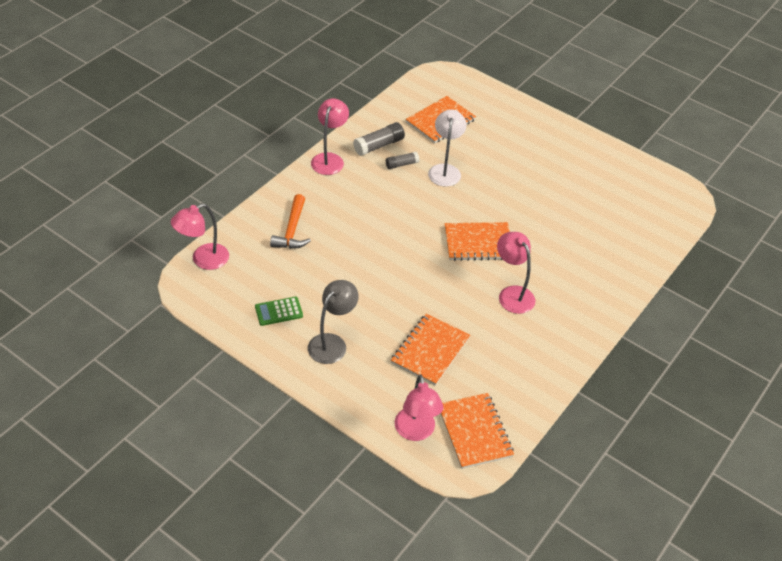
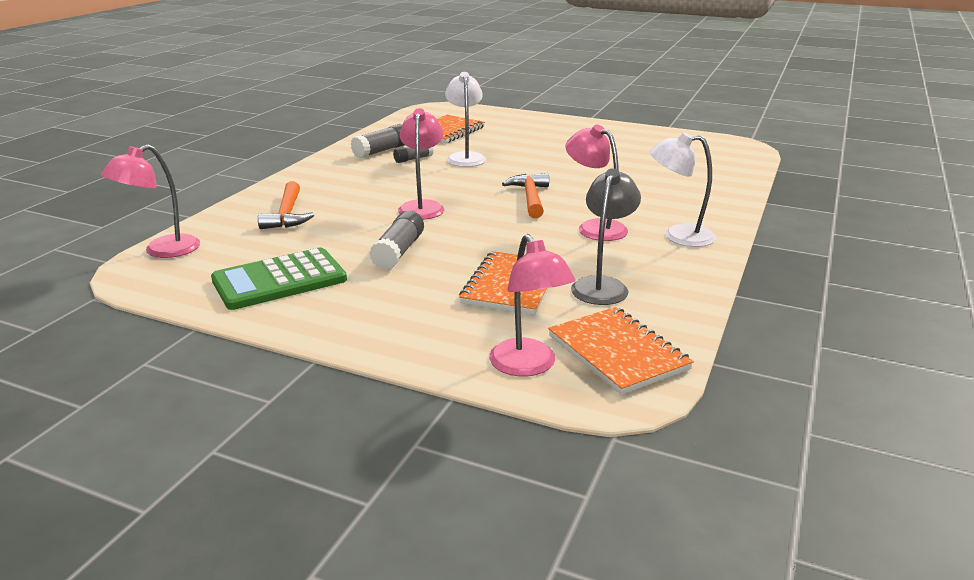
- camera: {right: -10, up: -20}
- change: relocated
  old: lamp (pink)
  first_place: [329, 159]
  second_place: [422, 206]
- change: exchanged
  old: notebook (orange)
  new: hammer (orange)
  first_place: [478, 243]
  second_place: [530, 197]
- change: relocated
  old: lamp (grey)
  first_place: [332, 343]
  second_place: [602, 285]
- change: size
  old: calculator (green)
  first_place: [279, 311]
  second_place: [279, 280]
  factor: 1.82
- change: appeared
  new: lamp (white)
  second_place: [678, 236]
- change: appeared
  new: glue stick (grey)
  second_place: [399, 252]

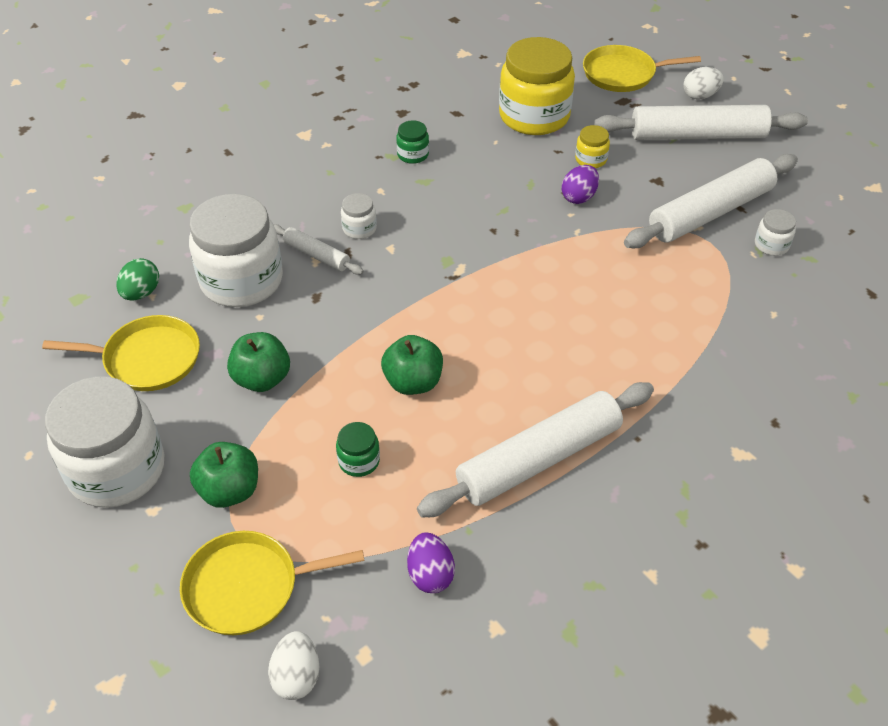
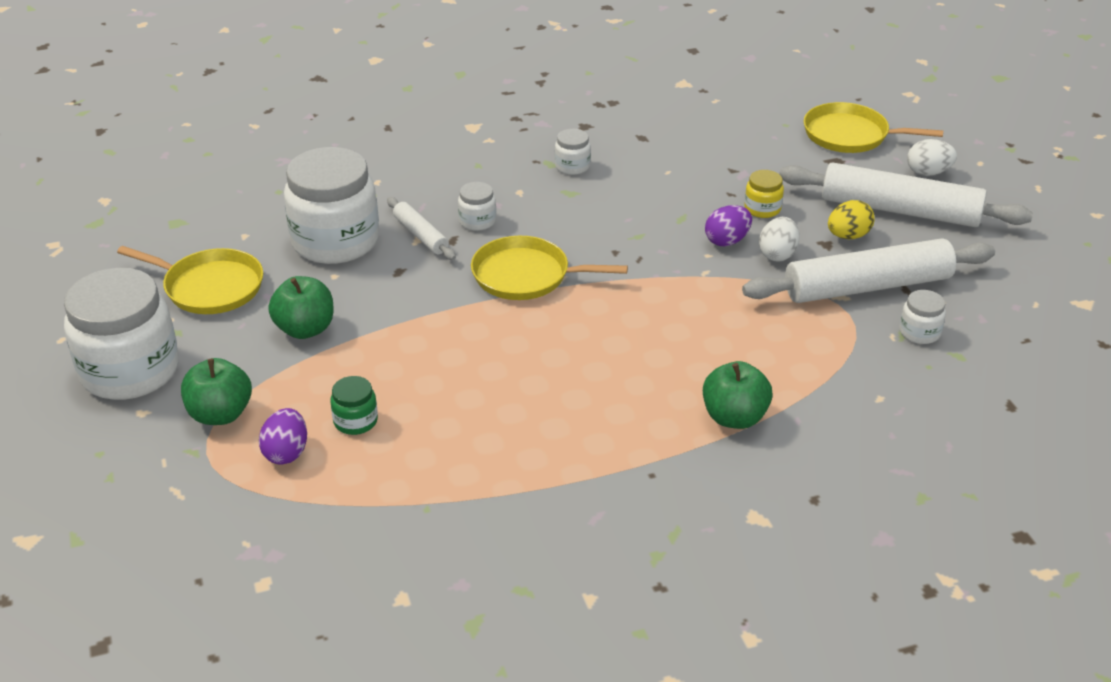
- camera: {right: 20, up: -10}
- change: missing
  old: jar (yellow)
  first_place: [534, 116]
- change: colour
  old: jar (green)
  new: jar (white)
  first_place: [413, 154]
  second_place: [572, 166]
- change: missing
  old: egg (green)
  first_place: [141, 293]
- change: relocated
  old: apple (green)
  first_place: [413, 382]
  second_place: [734, 417]
- change: missing
  old: rolling pin (white)
  first_place: [538, 459]
- change: relocated
  old: pan (yellow)
  first_place: [248, 587]
  second_place: [526, 276]
- change: relocated
  old: egg (purple)
  first_place: [430, 574]
  second_place: [286, 453]
- change: relocated
  old: egg (white)
  first_place: [297, 676]
  second_place: [777, 254]
- change: appeared
  new: egg (yellow)
  second_place: [848, 236]

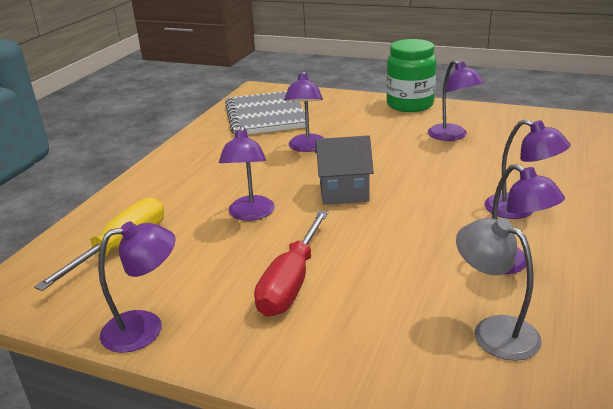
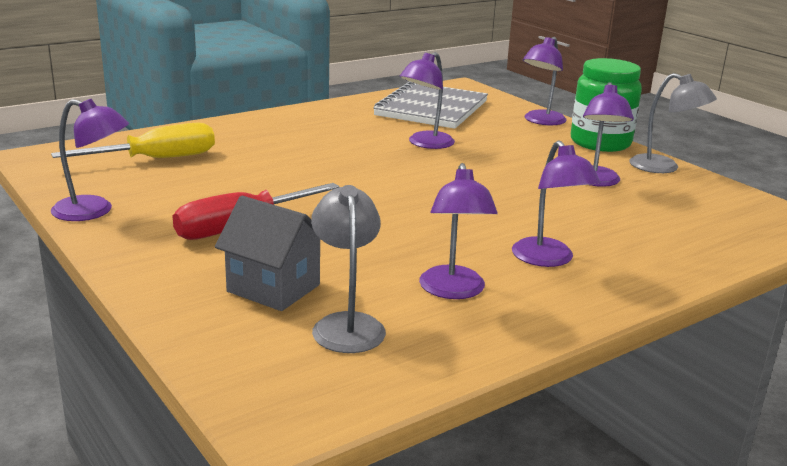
- camera: {right: 30, up: -5}
- change: relocated
  old: lamp (purple)
  first_place: [250, 214]
  second_place: [541, 121]
- change: relocated
  old: house (grey)
  first_place: [344, 192]
  second_place: [273, 288]
- change: appeared
  new: lamp (grey)
  second_place: [664, 167]

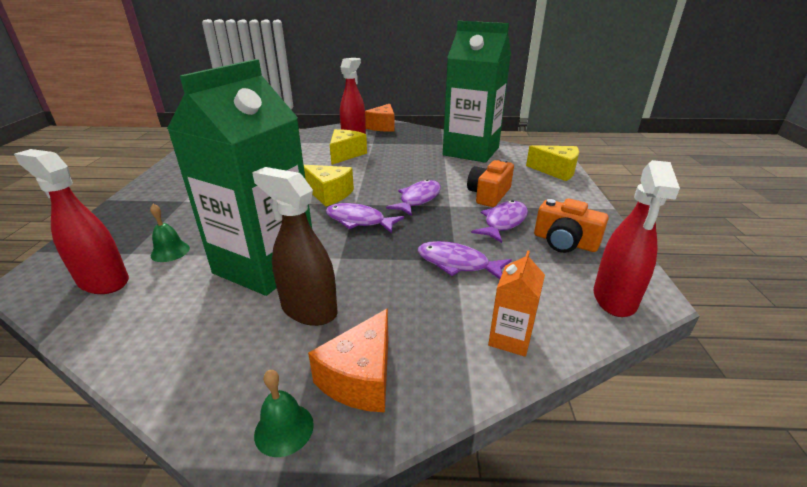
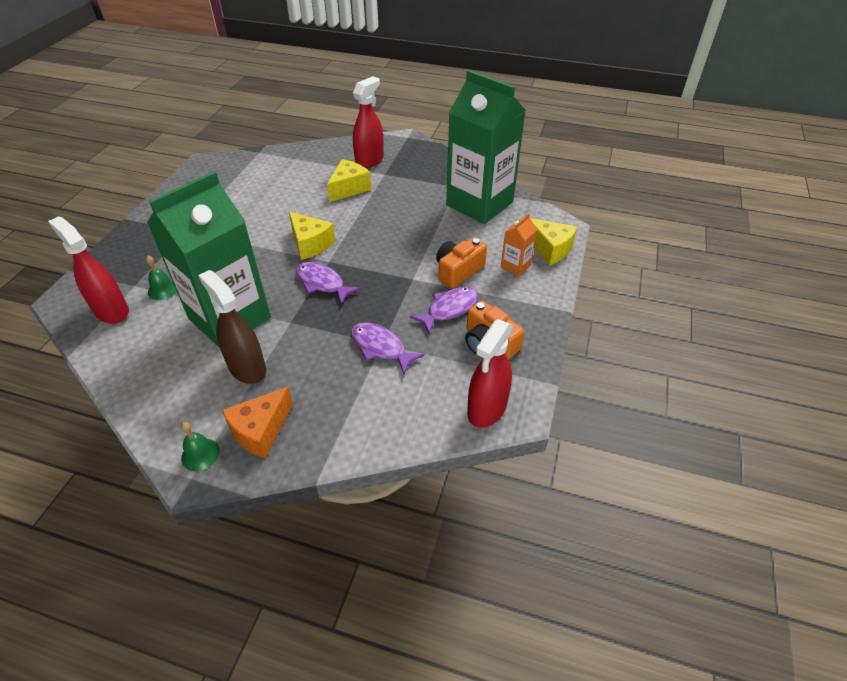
- camera: {right: 15, up: 15}
- change: missing
  old: cheese (orange)
  first_place: [383, 126]
- change: missing
  old: fish (purple)
  first_place: [418, 199]
- change: relocated
  old: carton (orange)
  first_place: [510, 338]
  second_place: [515, 266]

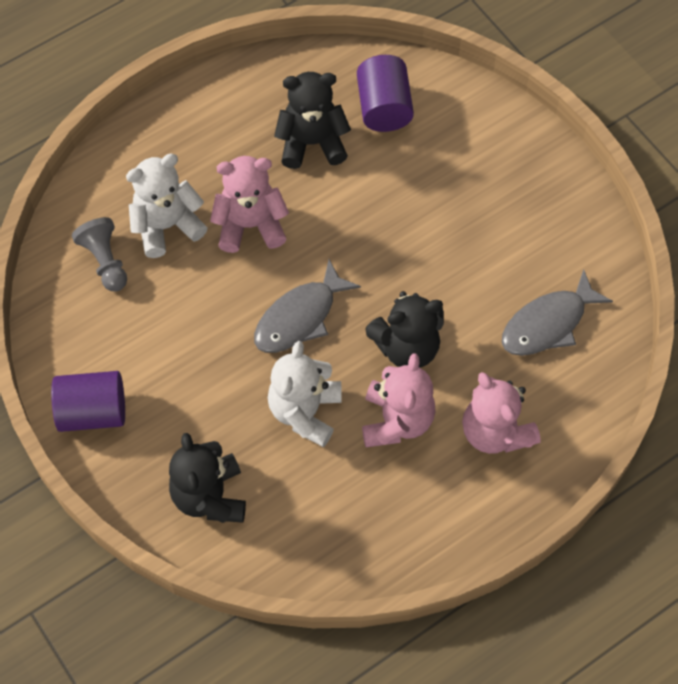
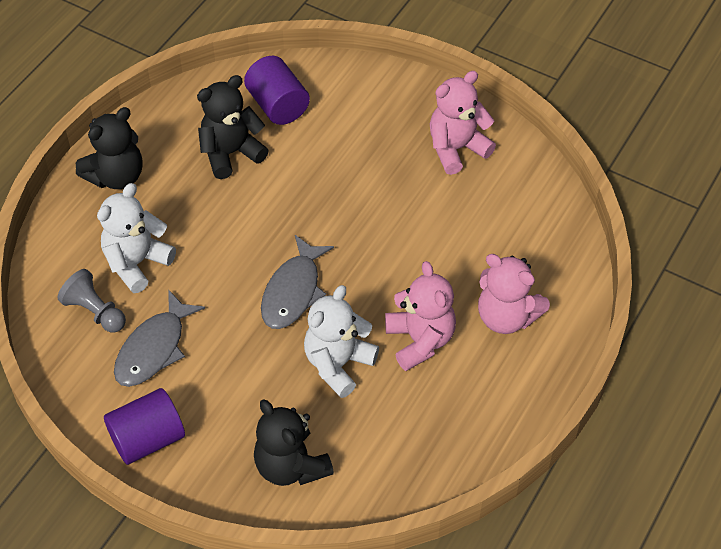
- camera: {right: -25, up: -10}
- change: relocated
  old: teddy bear (pink)
  first_place: [250, 225]
  second_place: [456, 149]
- change: relocated
  old: fish (grey)
  first_place: [548, 323]
  second_place: [154, 348]
- change: relocated
  old: teddy bear (black)
  first_place: [407, 347]
  second_place: [116, 176]
- change: spun
  old: teddy bear (white)
  first_place: [305, 411]
  second_place: [338, 364]
  degrees: 45

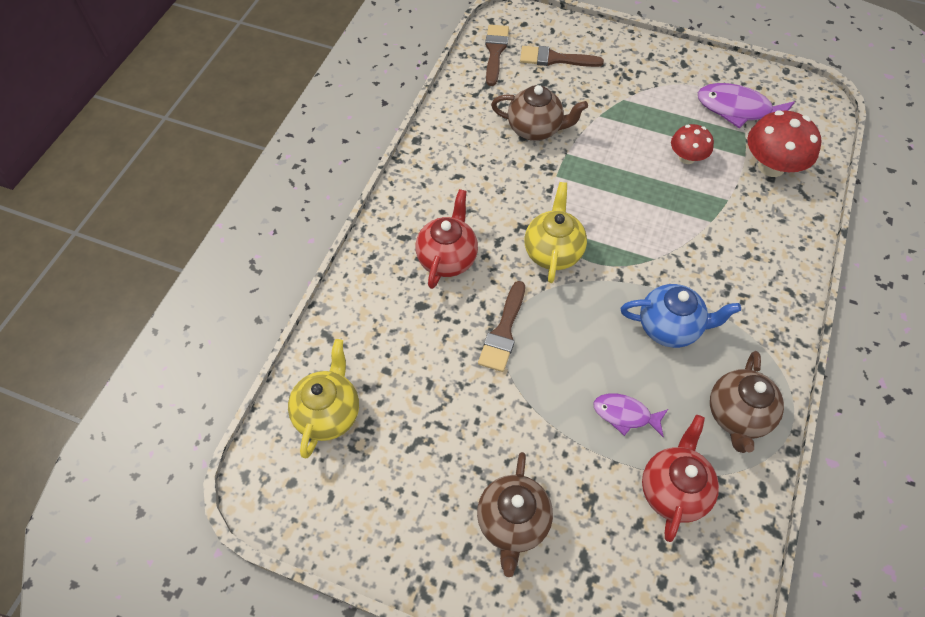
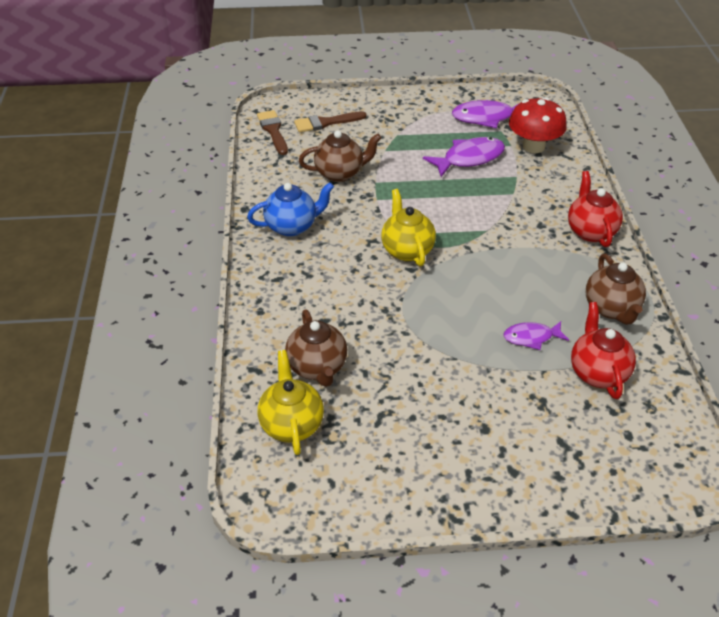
- camera: {right: -25, up: -15}
- change: exchanged
  old: mushroom (red)
  new: fish (purple)
  first_place: [687, 157]
  second_place: [469, 158]
- change: relocated
  old: teapot (red)
  first_place: [447, 258]
  second_place: [590, 231]
- change: missing
  old: brush (brown)
  first_place: [503, 331]
- change: relocated
  old: teapot (blue)
  first_place: [669, 327]
  second_place: [292, 226]
- change: relocated
  old: teapot (brown)
  first_place: [512, 522]
  second_place: [317, 368]

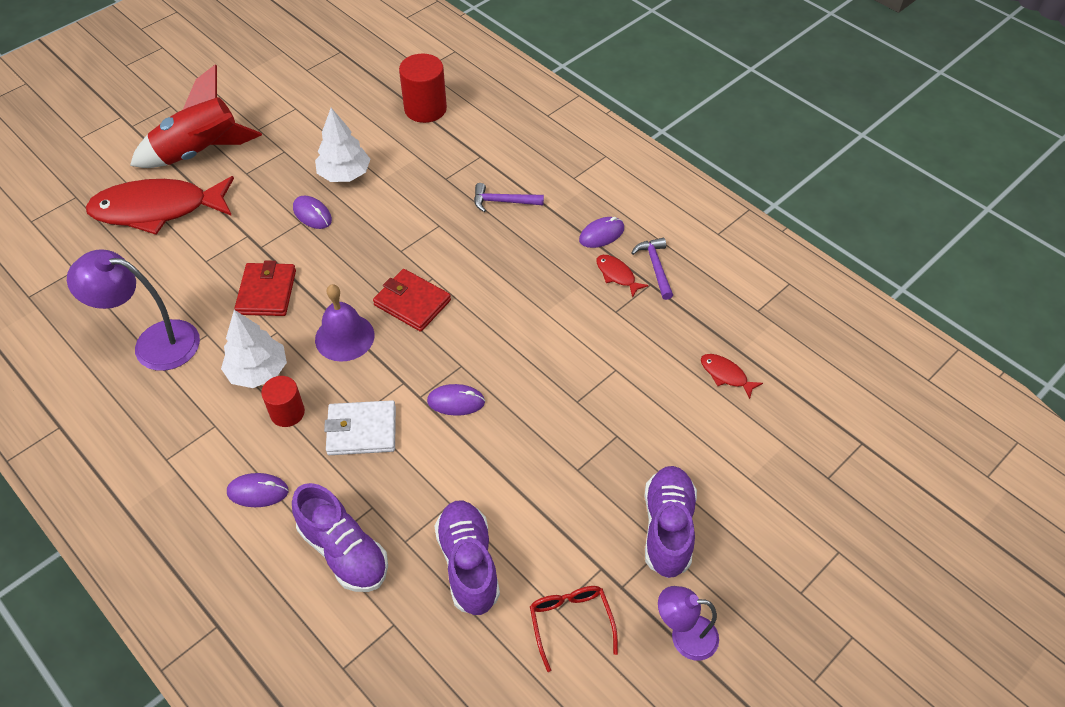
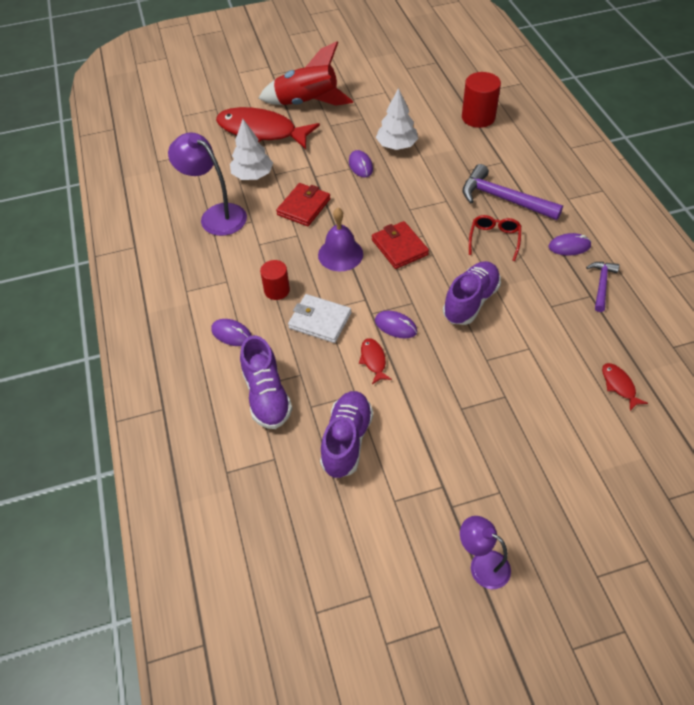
- camera: {right: 30, up: 0}
- change: size
  old: hammer (purple)
  first_place: [503, 202]
  second_place: [503, 199]
  factor: 1.77
- change: relocated
  old: fish (red)
  first_place: [617, 275]
  second_place: [373, 360]
- change: relocated
  old: tree (white)
  first_place: [258, 371]
  second_place: [252, 175]
- change: relocated
  old: shoe (purple)
  first_place: [667, 528]
  second_place: [470, 301]
- change: relocated
  old: glasses (red)
  first_place: [570, 622]
  second_place: [494, 239]

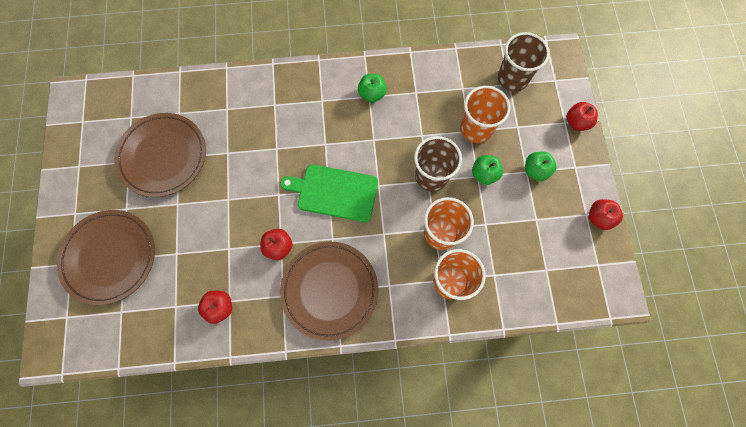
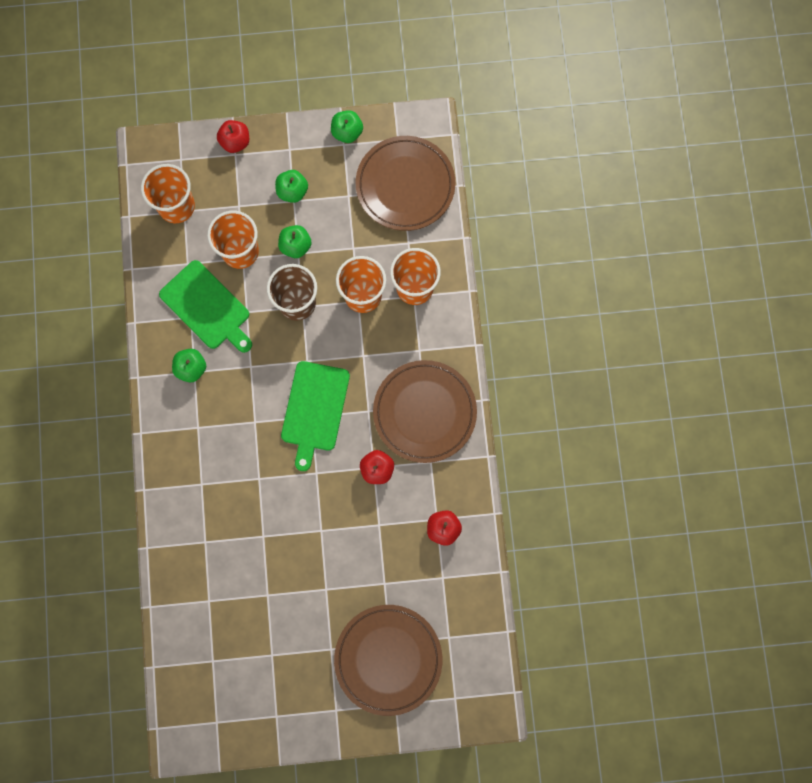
- camera: {right: -90, up: 5}
- change: colour
  old: cup (brown)
  new: cup (orange)
  first_place: [512, 78]
  second_place: [176, 206]
- change: relocated
  old: plate (brown)
  first_place: [163, 156]
  second_place: [405, 185]
- change: colour
  old: apple (red)
  new: apple (green)
  first_place: [599, 217]
  second_place: [347, 132]
- change: appeared
  new: cutting board (green)
  second_place: [207, 307]

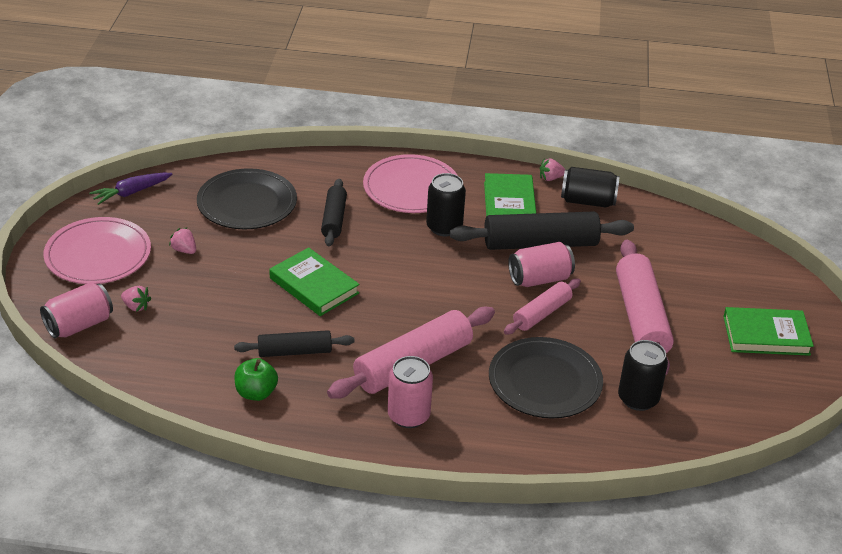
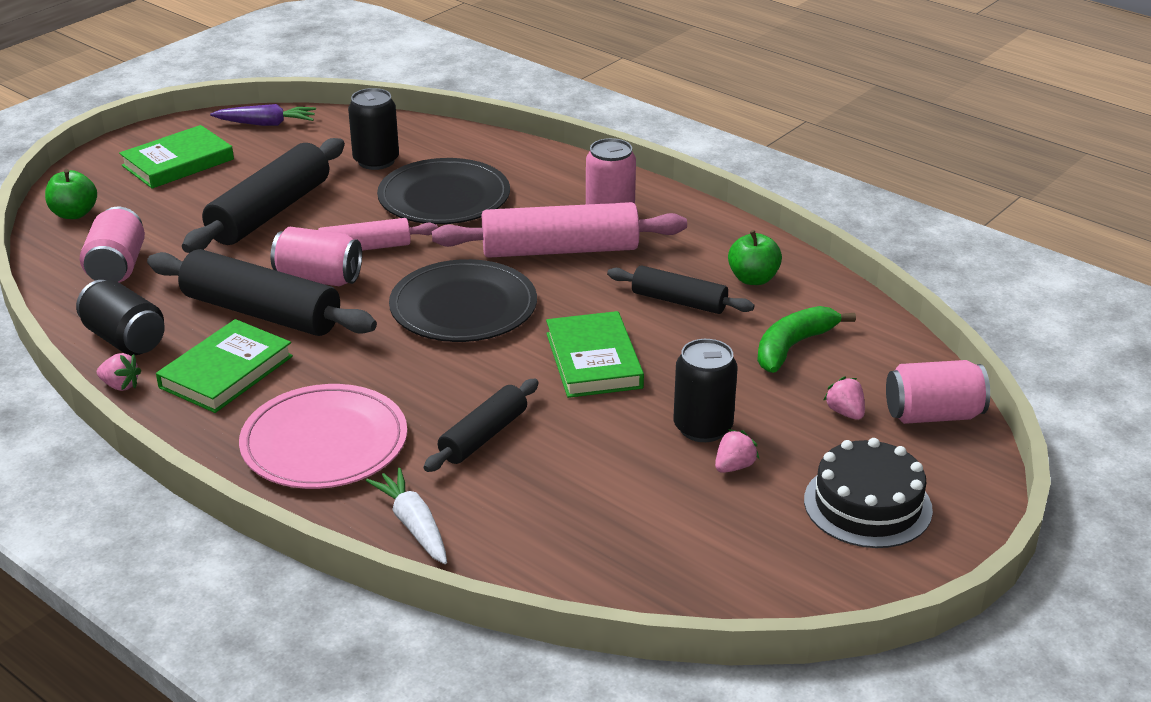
- camera: {right: -145, up: -5}
- change: relocated
  old: plate (black)
  first_place: [247, 203]
  second_place: [463, 307]
- change: relocated
  old: carrot (purple)
  first_place: [131, 192]
  second_place: [266, 124]
- change: relocated
  old: can (black)
  first_place: [444, 227]
  second_place: [702, 427]
- change: exchanged
  old: plate (pink)
  new: cake (black)
  first_place: [98, 255]
  second_place: [867, 505]
- change: spun
  old: strawberry (pink)
  first_place: [184, 250]
  second_place: [734, 466]
  degrees: -120
- change: colour
  old: rolling pin (pink)
  new: rolling pin (black)
  first_place: [641, 317]
  second_place: [270, 212]
- change: spun
  old: book (green)
  first_place: [766, 335]
  second_place: [178, 162]
  degrees: -75
- change: appeared
  new: apple (green)
  second_place: [74, 214]
- change: appeared
  new: can (pink)
  second_place: [117, 267]
- change: appeared
  new: banana (green)
  second_place: [793, 347]
- change: appeared
  new: carrot (white)
  second_place: [414, 525]

